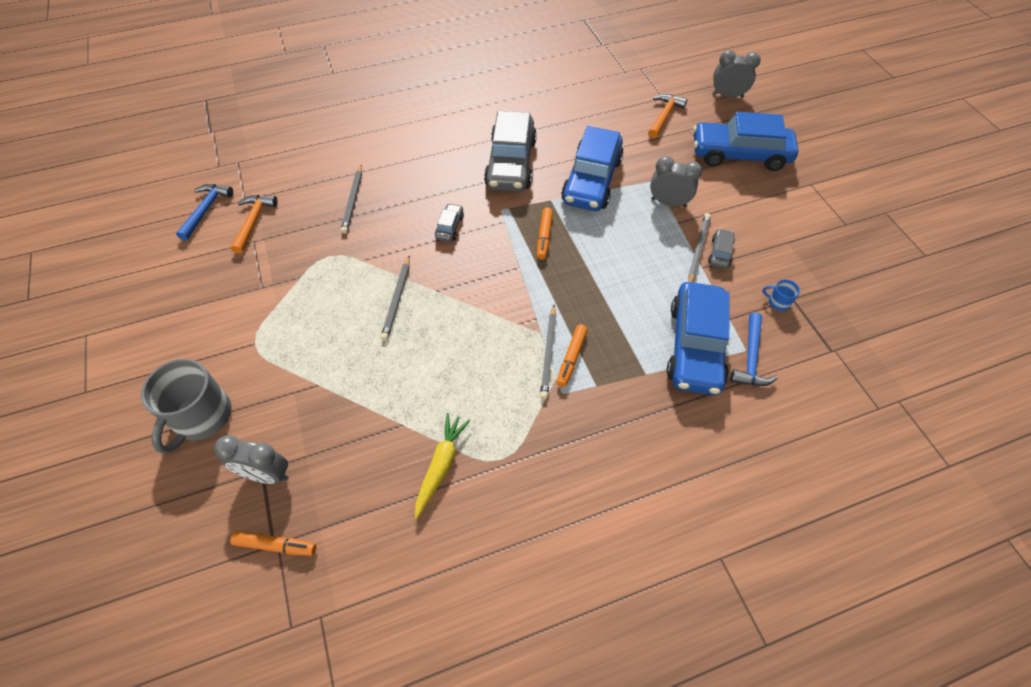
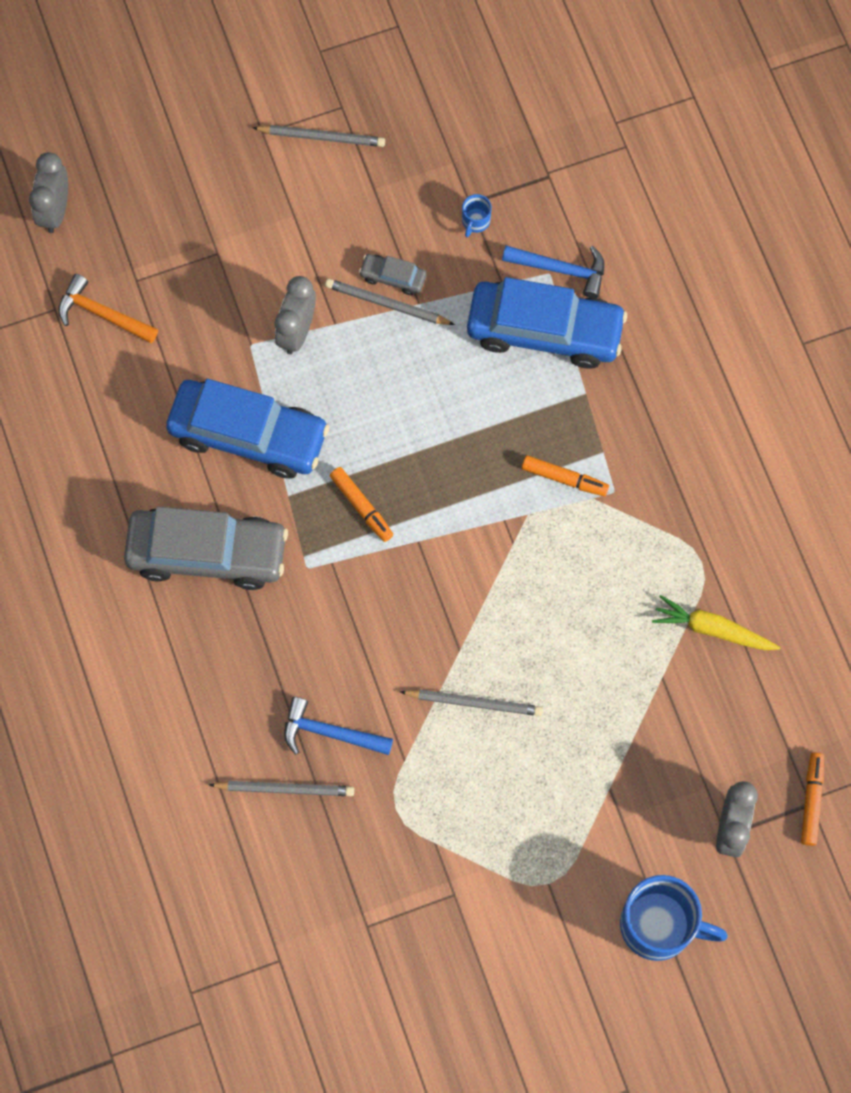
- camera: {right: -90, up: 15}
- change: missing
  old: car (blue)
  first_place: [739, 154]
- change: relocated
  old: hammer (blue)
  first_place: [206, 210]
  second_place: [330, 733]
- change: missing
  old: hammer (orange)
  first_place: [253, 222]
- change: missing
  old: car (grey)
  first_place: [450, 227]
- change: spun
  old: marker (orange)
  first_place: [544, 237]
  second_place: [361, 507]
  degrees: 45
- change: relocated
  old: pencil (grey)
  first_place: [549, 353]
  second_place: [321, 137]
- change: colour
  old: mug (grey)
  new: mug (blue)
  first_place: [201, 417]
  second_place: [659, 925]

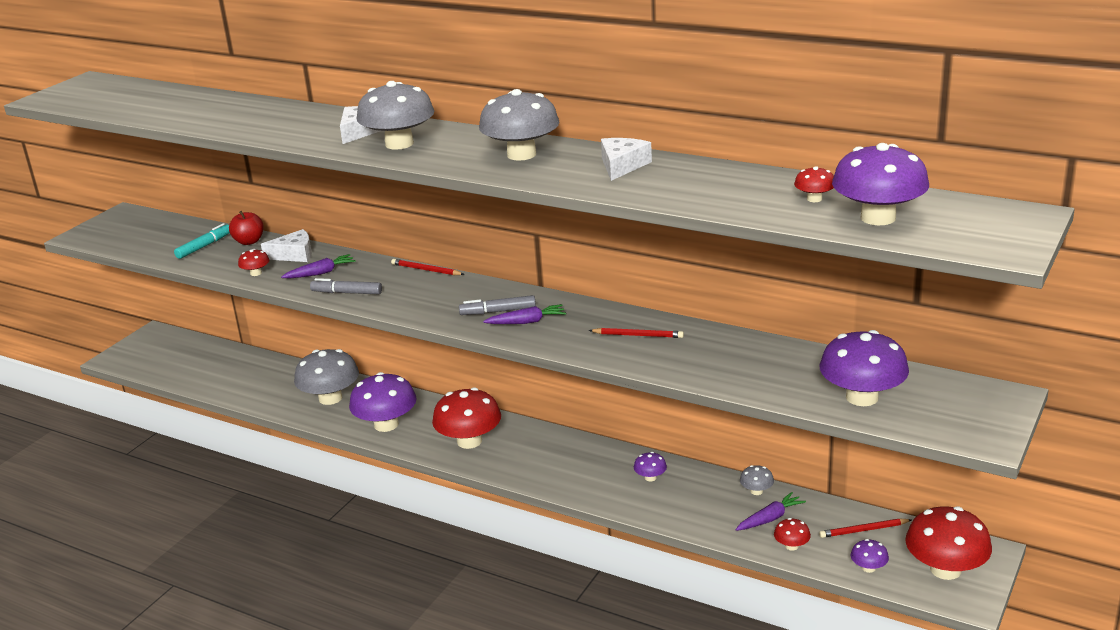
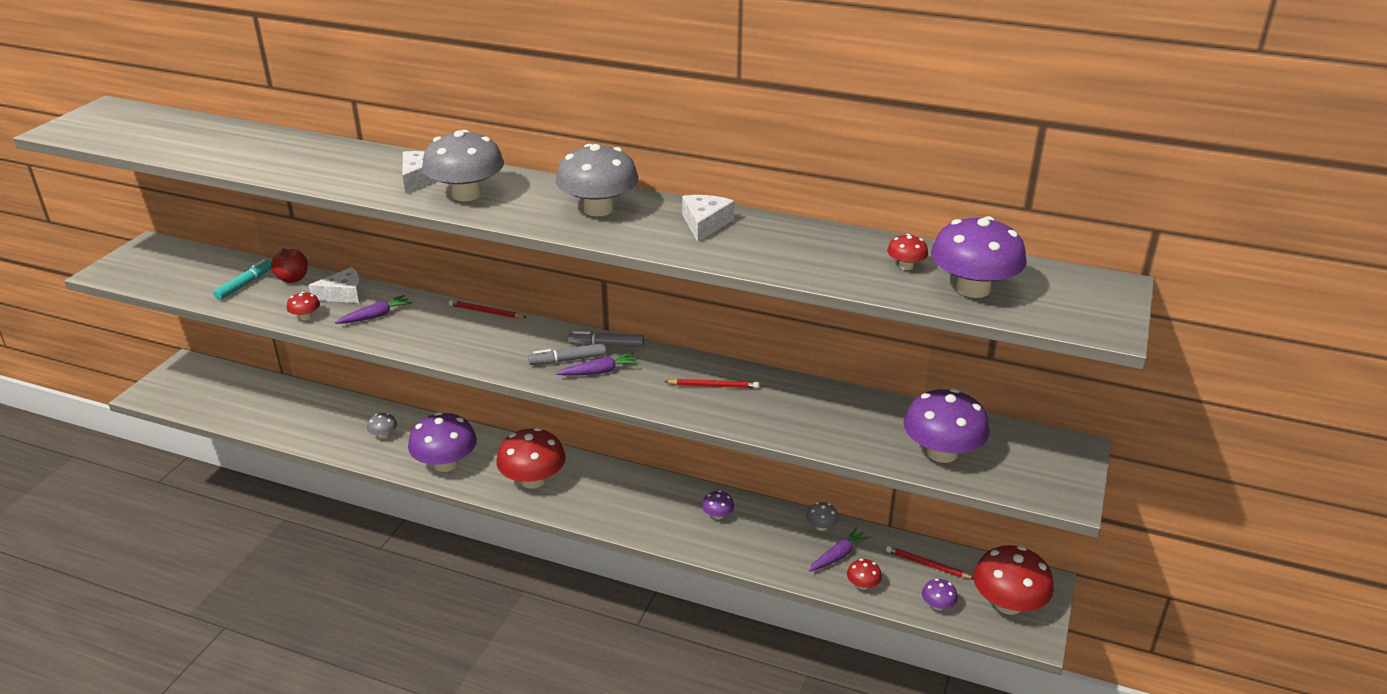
- camera: {right: -10, up: 5}
- change: relocated
  old: marker (grey)
  first_place: [347, 293]
  second_place: [606, 345]
- change: size
  old: mushroom (grey)
  first_place: [330, 398]
  second_place: [383, 435]
  factor: 0.46
- change: spun
  old: pencil (red)
  first_place: [864, 530]
  second_place: [927, 565]
  degrees: 45

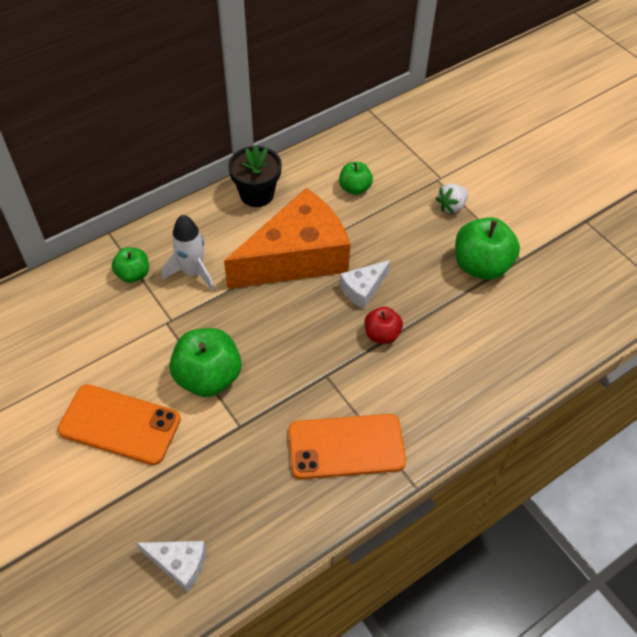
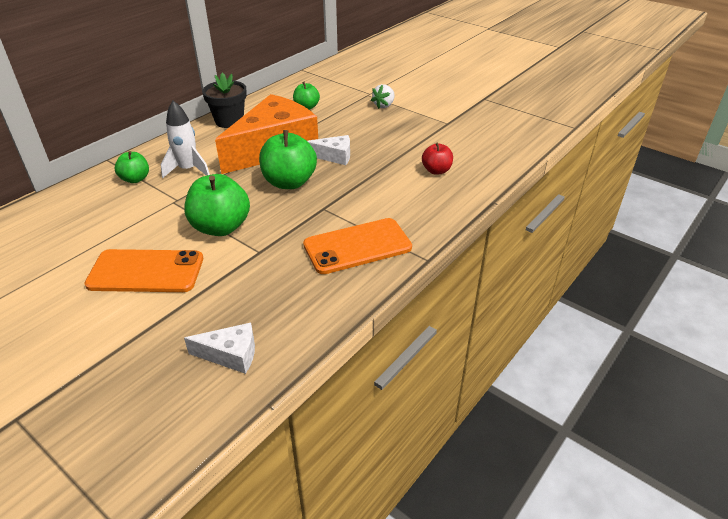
- camera: {right: -15, up: -15}
- change: relocated
  old: apple (green)
  first_place: [481, 266]
  second_place: [289, 182]
- change: spun
  old: cheese (white)
  first_place: [363, 289]
  second_place: [334, 156]
  degrees: -120
- change: relocated
  old: apple (red)
  first_place: [381, 334]
  second_place: [436, 171]

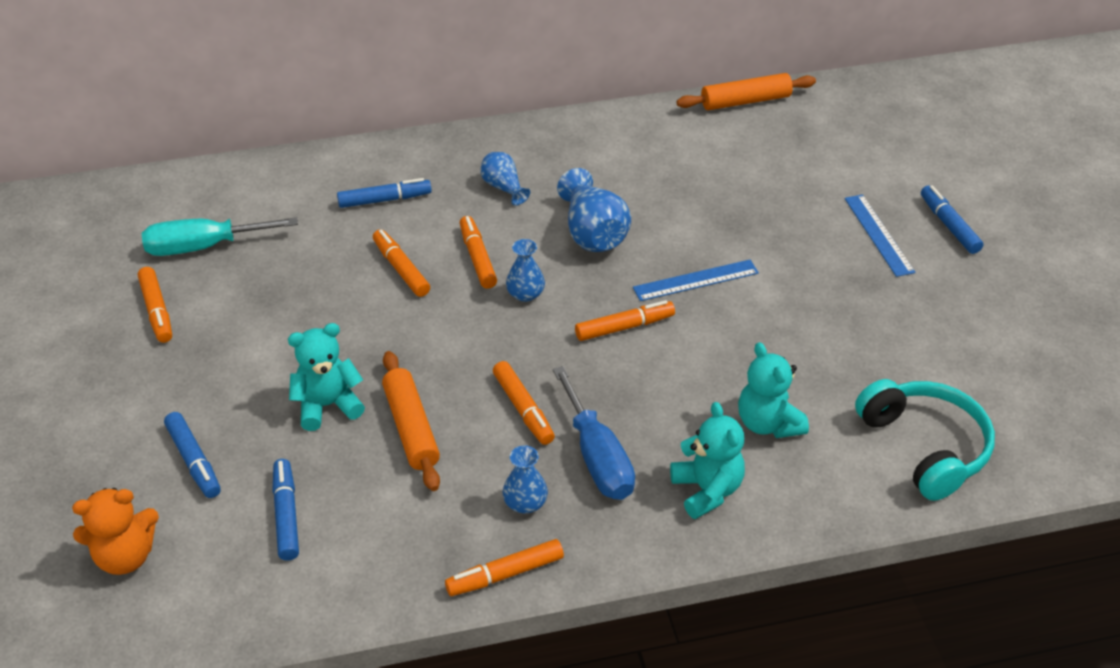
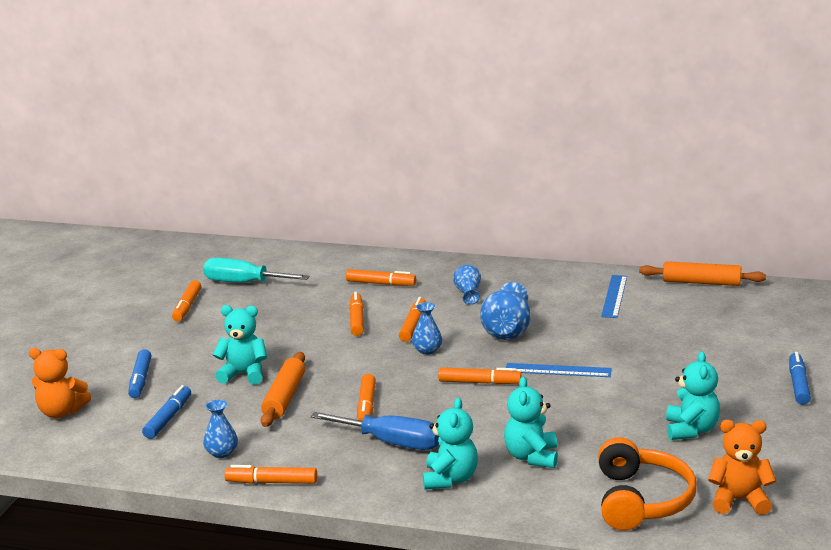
- camera: {right: 30, up: -20}
- change: colour
  old: marker (blue)
  new: marker (orange)
  first_place: [385, 200]
  second_place: [381, 284]
- change: relocated
  old: ruler (blue)
  first_place: [878, 234]
  second_place: [614, 296]
- change: spun
  old: screwdriver (blue)
  first_place: [597, 457]
  second_place: [391, 442]
  degrees: -75
- change: colour
  old: headphones (turquoise)
  new: headphones (orange)
  first_place: [925, 447]
  second_place: [641, 500]
- change: relocated
  old: vase (blue)
  first_place: [525, 503]
  second_place: [222, 453]
- change: appeared
  new: teddy bear (turquoise)
  second_place: [691, 430]
- change: appeared
  new: teddy bear (orange)
  second_place: [739, 500]

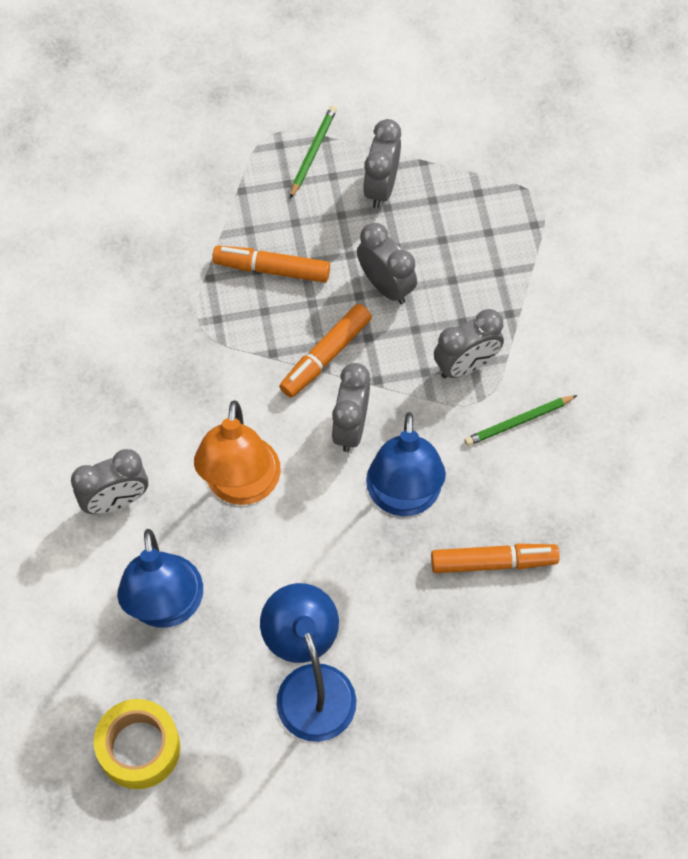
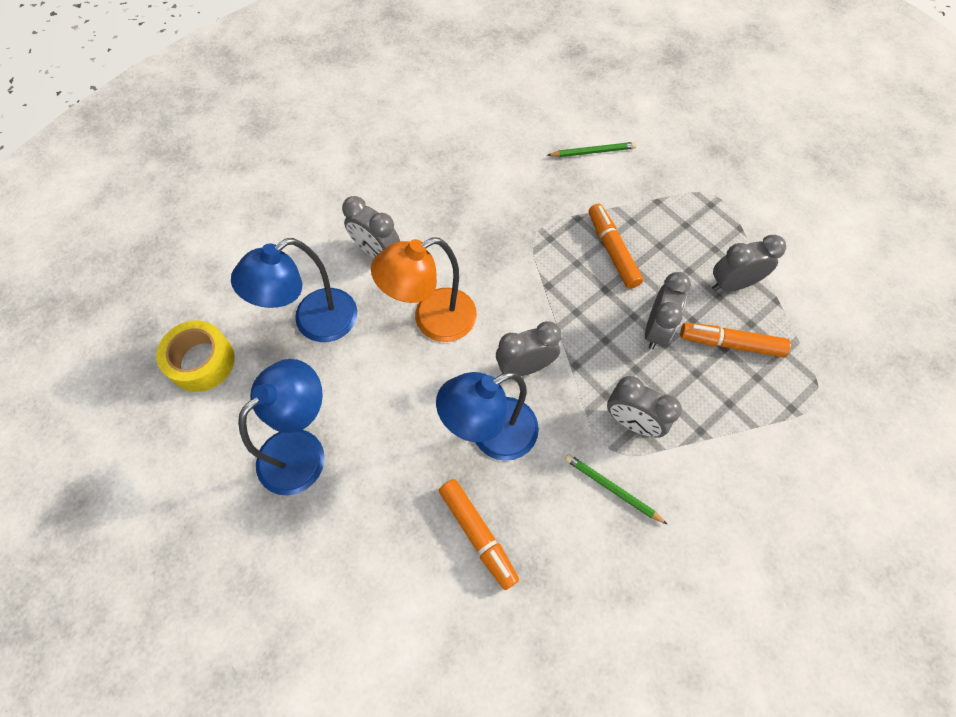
- camera: {right: 60, up: 0}
- change: relocated
  old: pencil (green)
  first_place: [313, 152]
  second_place: [592, 152]
- change: relocated
  old: marker (orange)
  first_place: [326, 356]
  second_place: [731, 344]

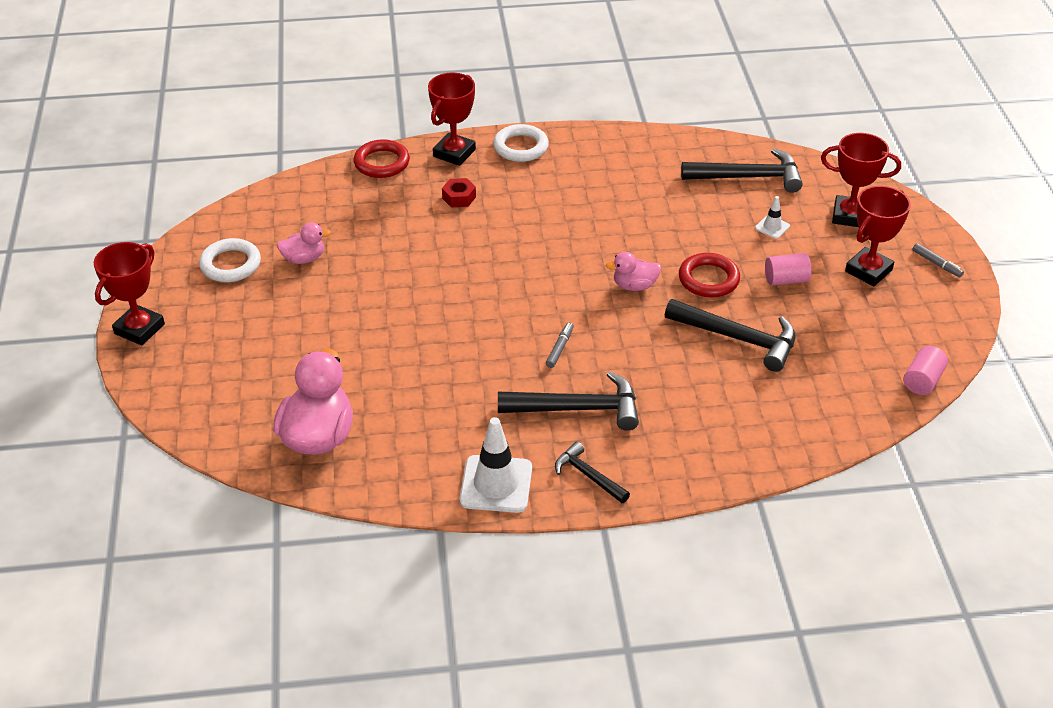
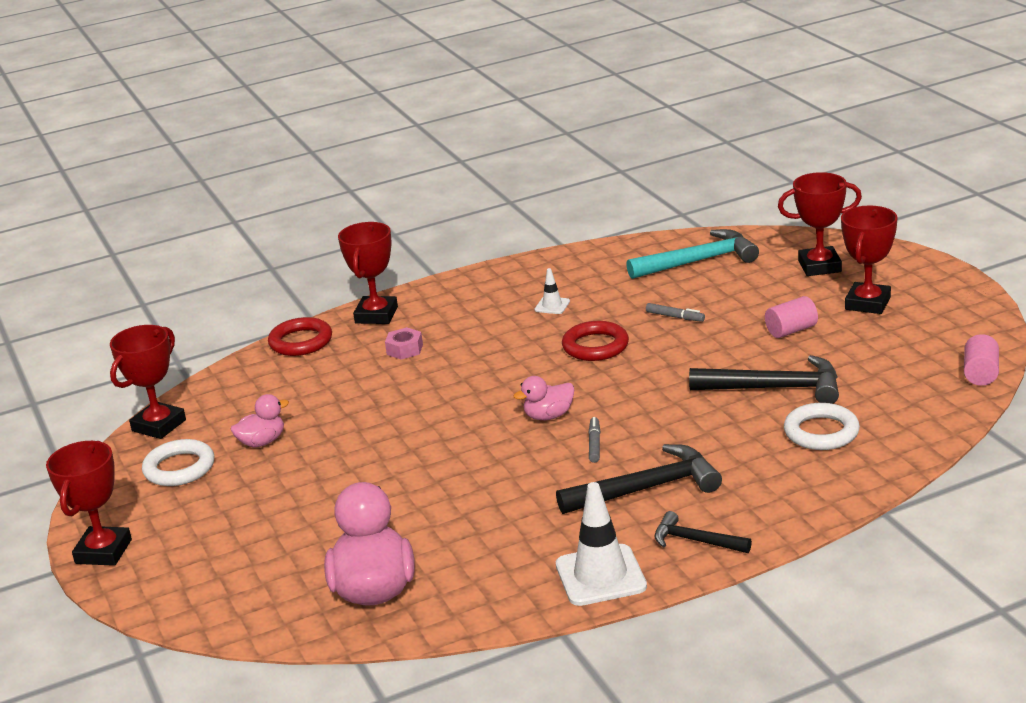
- camera: {right: -15, up: -15}
- change: relocated
  old: ring (white)
  first_place: [520, 147]
  second_place: [821, 432]
- change: colour
  old: hammer (black)
  new: hammer (turquoise)
  first_place: [748, 177]
  second_place: [698, 261]
- change: colour
  old: nut (red)
  new: nut (pink)
  first_place: [459, 197]
  second_place: [404, 349]
- change: relocated
  old: traffic cone (white)
  first_place: [772, 227]
  second_place: [552, 306]
- change: relocated
  old: marker (grey)
  first_place: [936, 264]
  second_place: [675, 317]
- change: relocated
  old: duck (pink)
  first_place: [634, 286]
  second_place: [548, 416]
- change: relocated
  old: ring (red)
  first_place: [708, 279]
  second_place: [595, 346]
- change: appeared
  new: trophy (red)
  second_place: [159, 425]

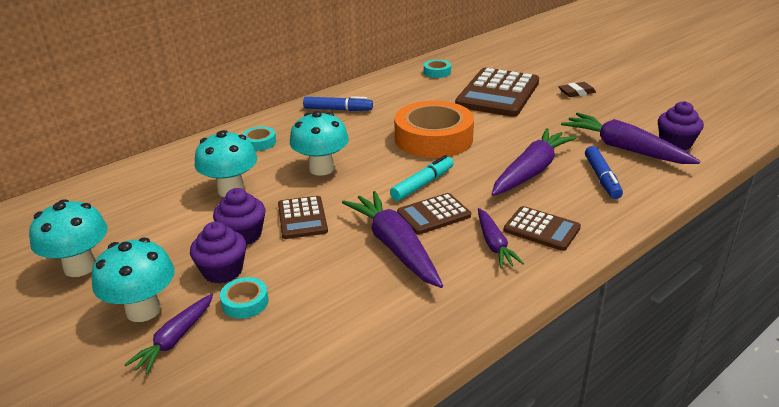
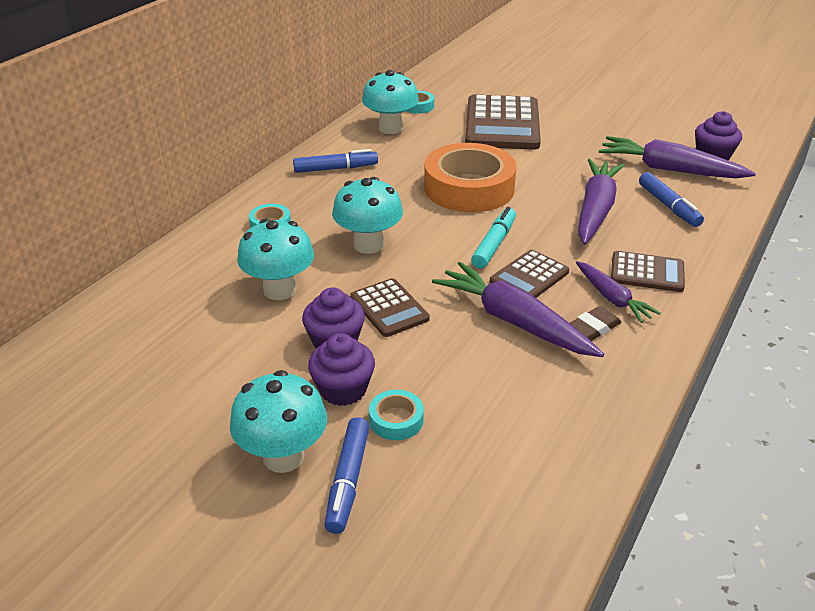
- camera: {right: -20, up: 5}
- change: relocated
  old: eraser (brown)
  first_place: [576, 92]
  second_place: [593, 328]
- change: relocated
  old: mushroom (turquoise)
  first_place: [80, 267]
  second_place: [390, 128]
- change: exchanged
  old: carrot (purple)
  new: marker (blue)
  first_place: [175, 339]
  second_place: [347, 481]

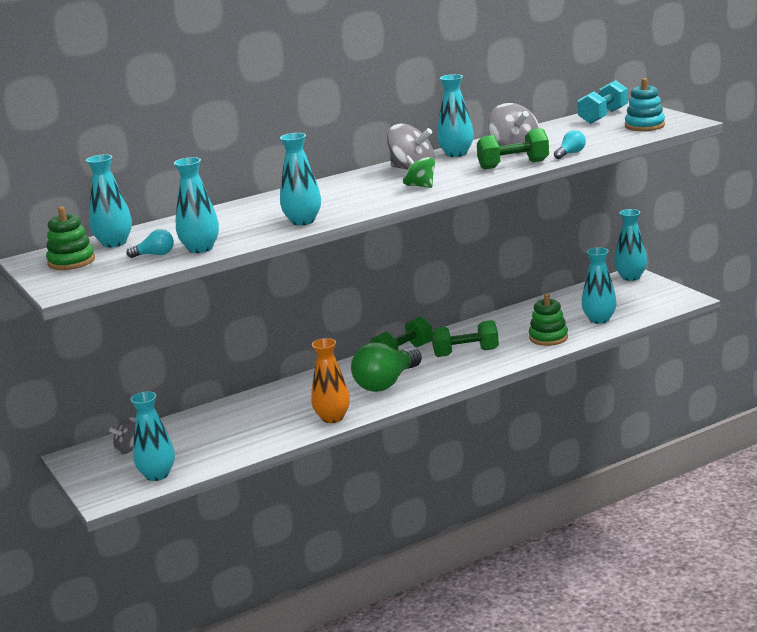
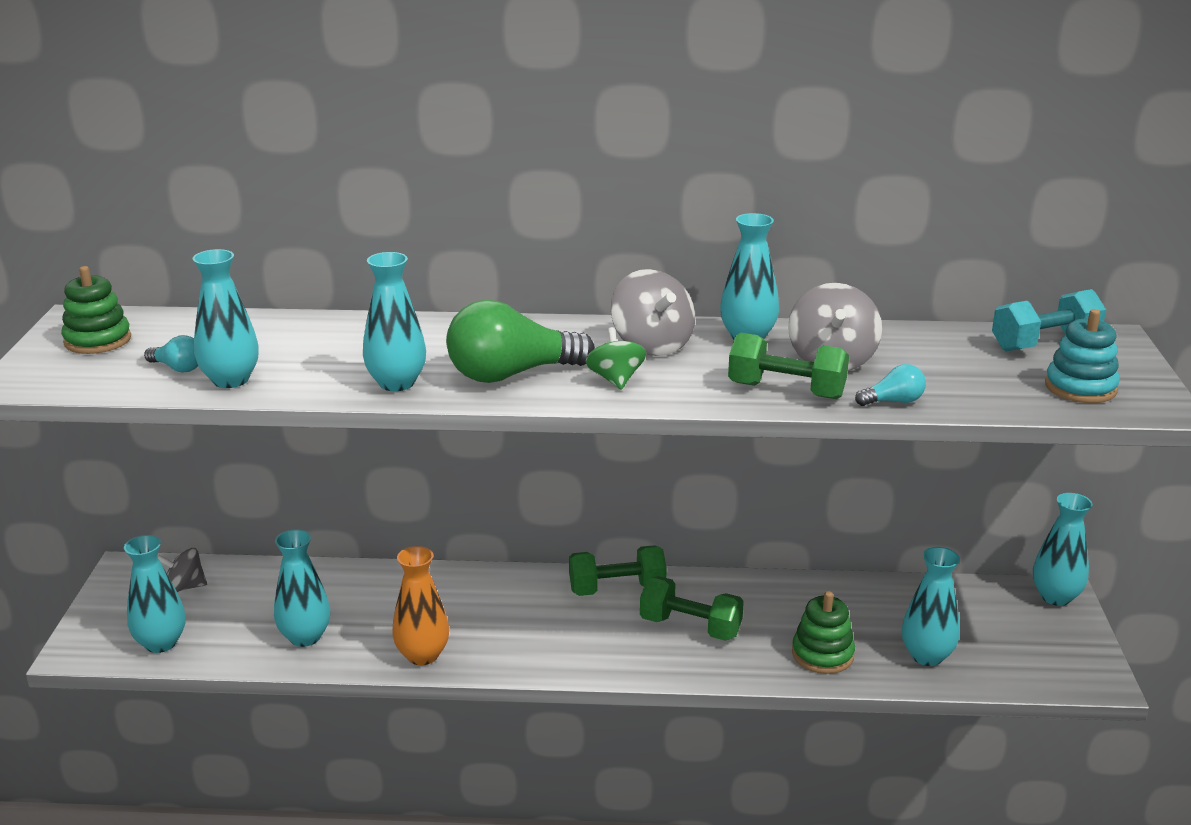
- camera: {right: 30, up: 5}
- change: relocated
  old: vase (turquoise)
  first_place: [114, 243]
  second_place: [305, 637]
- change: relocated
  old: light bulb (green)
  first_place: [386, 383]
  second_place: [511, 374]

